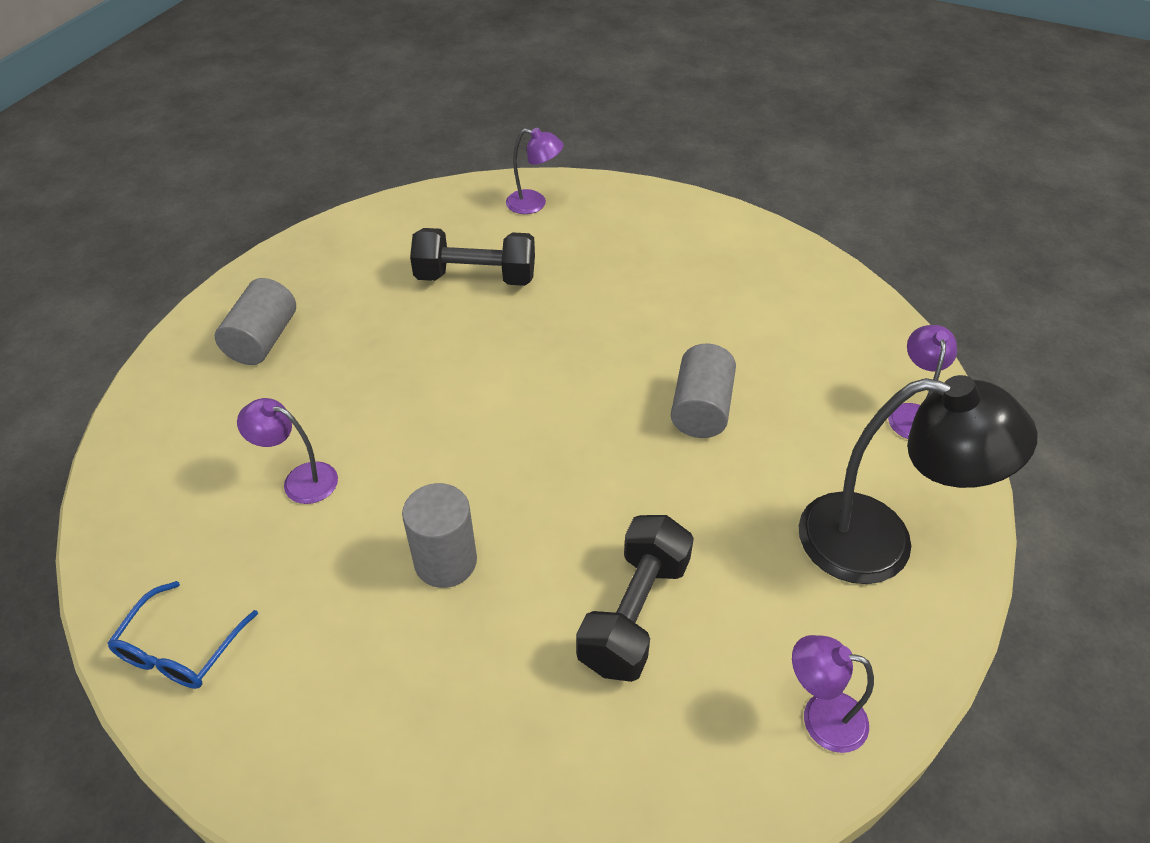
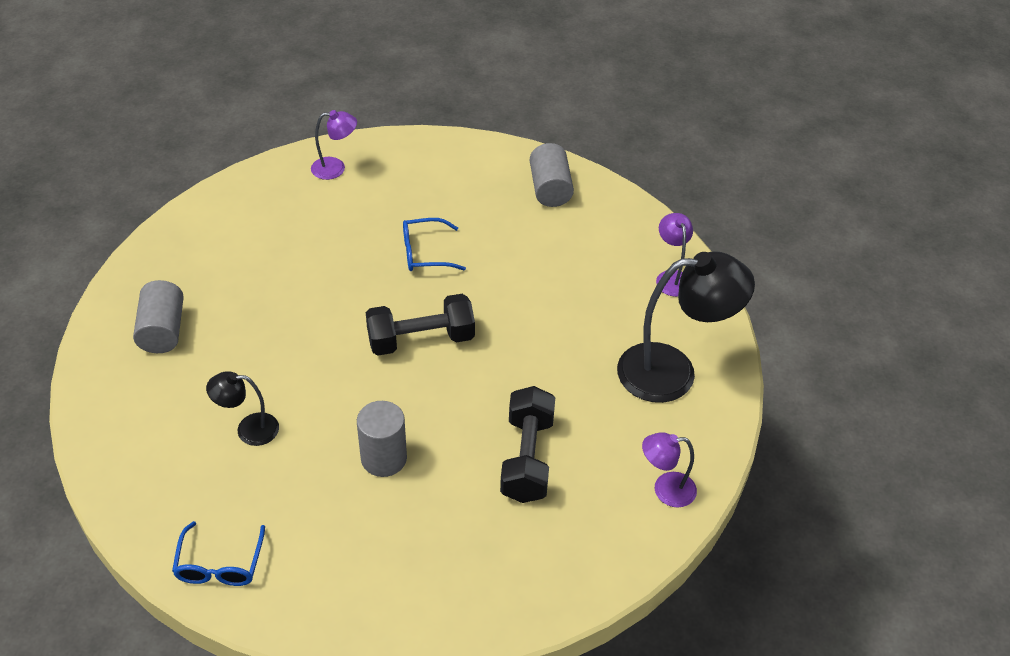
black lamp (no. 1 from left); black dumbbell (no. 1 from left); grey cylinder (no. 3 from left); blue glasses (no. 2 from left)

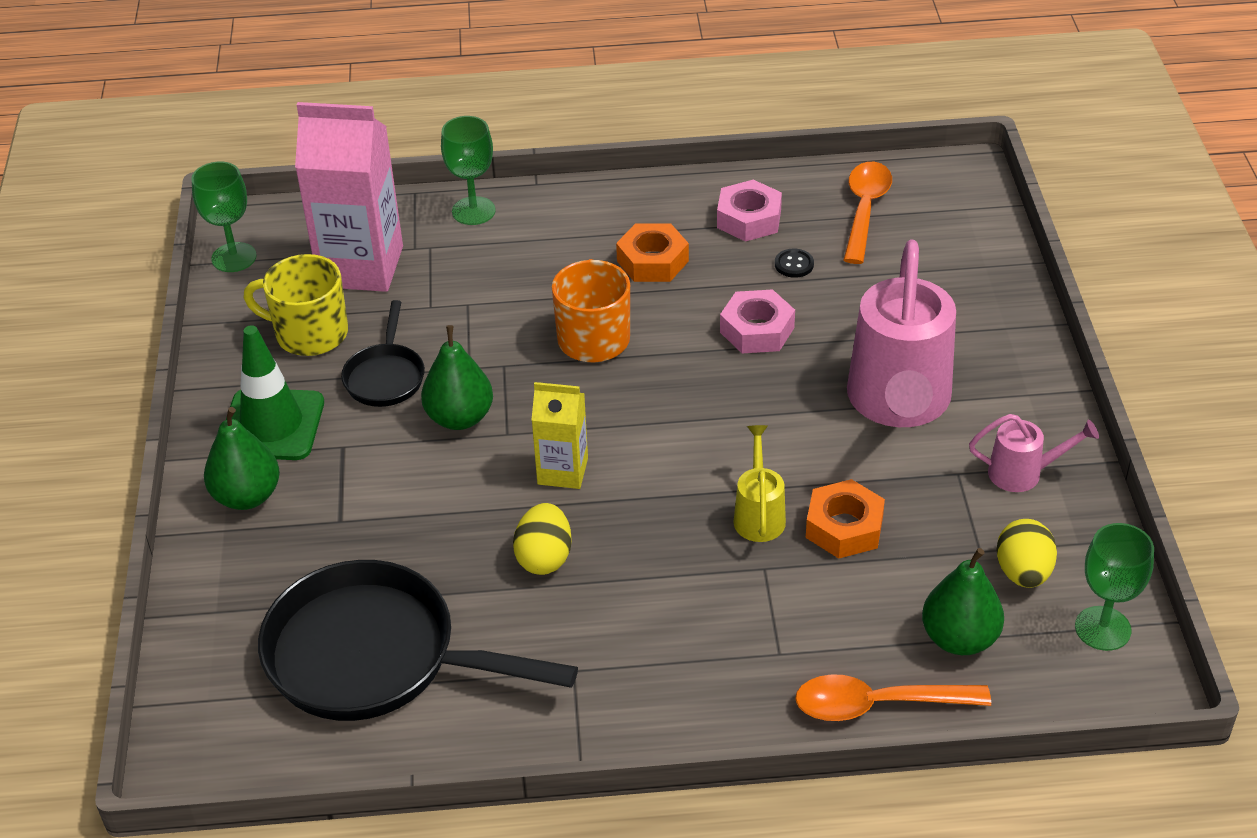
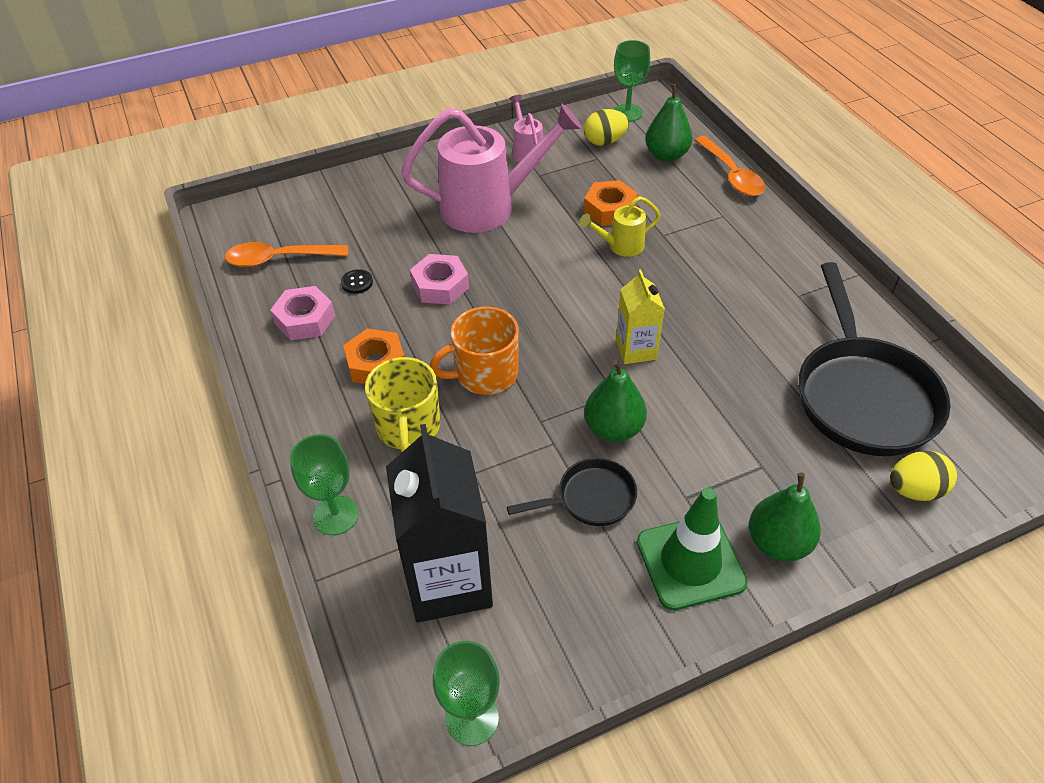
yellow mug; black carton; yellow egg (no. 2 from left)

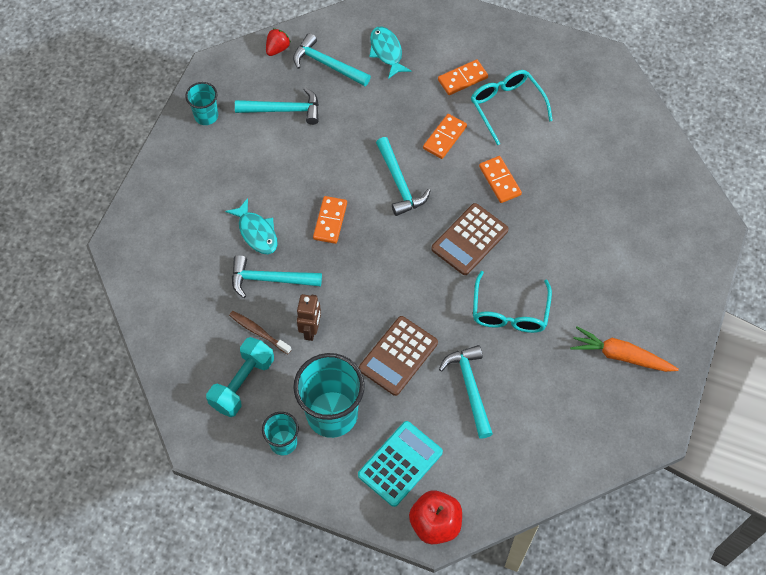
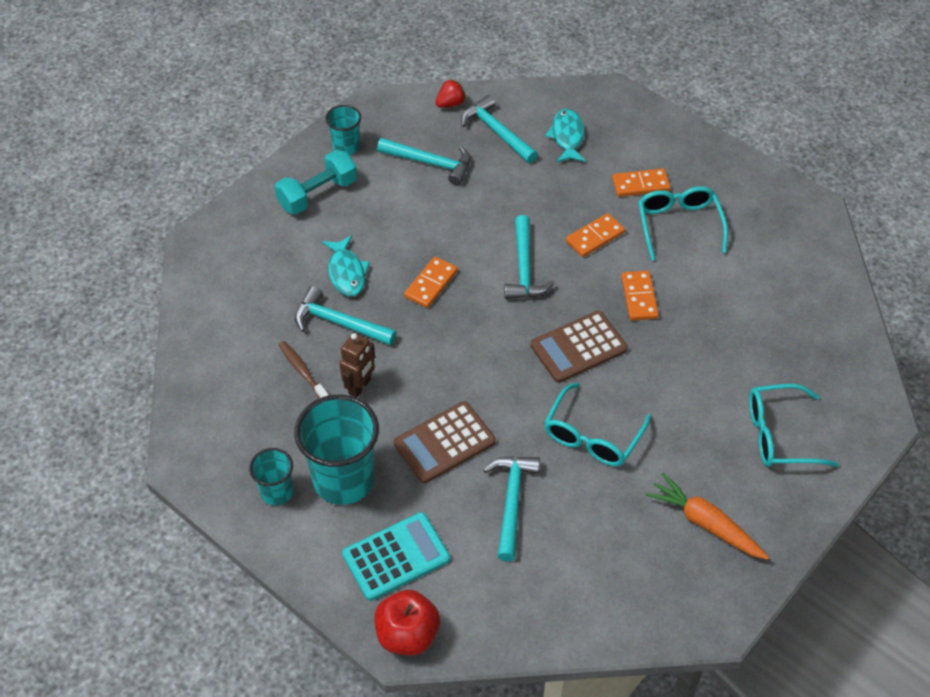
turquoise dumbbell; turquoise glasses (no. 3 from left)

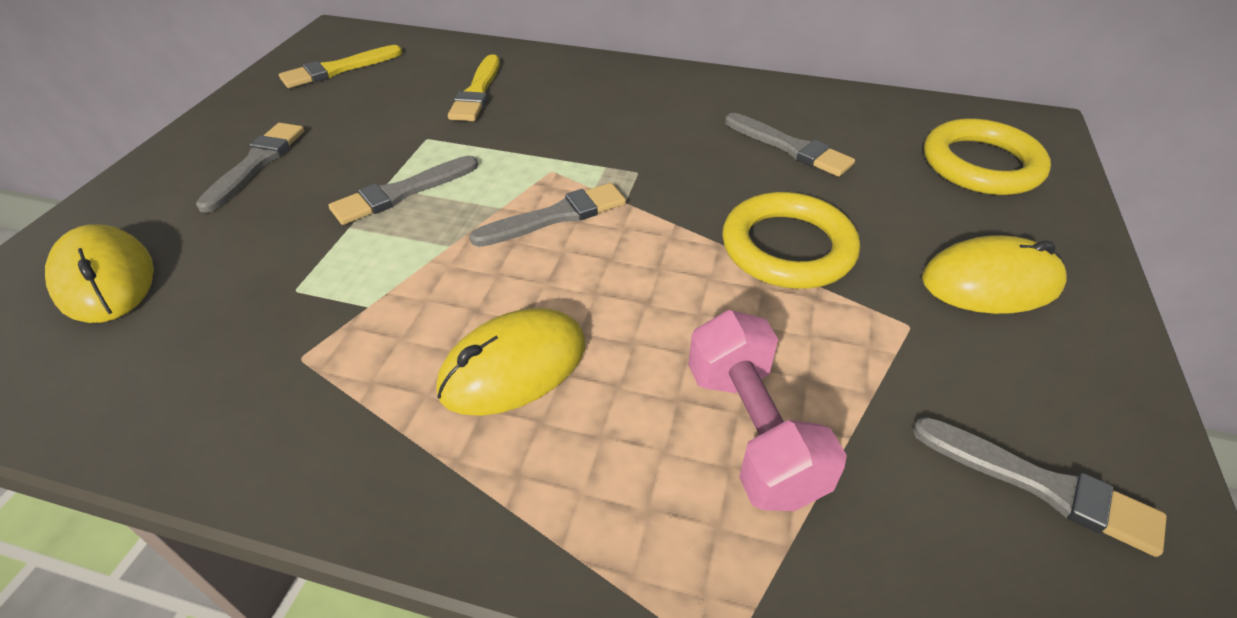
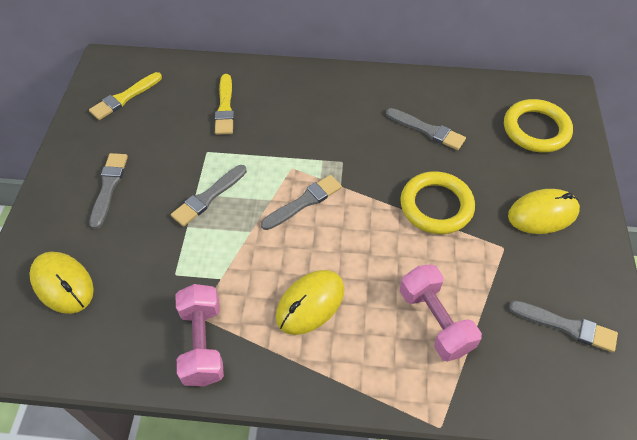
pink dumbbell (no. 1 from left)

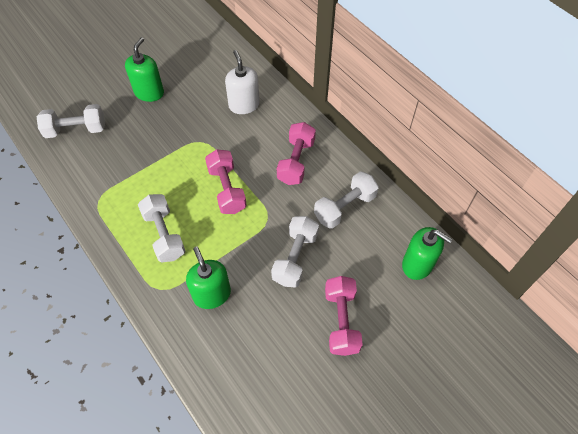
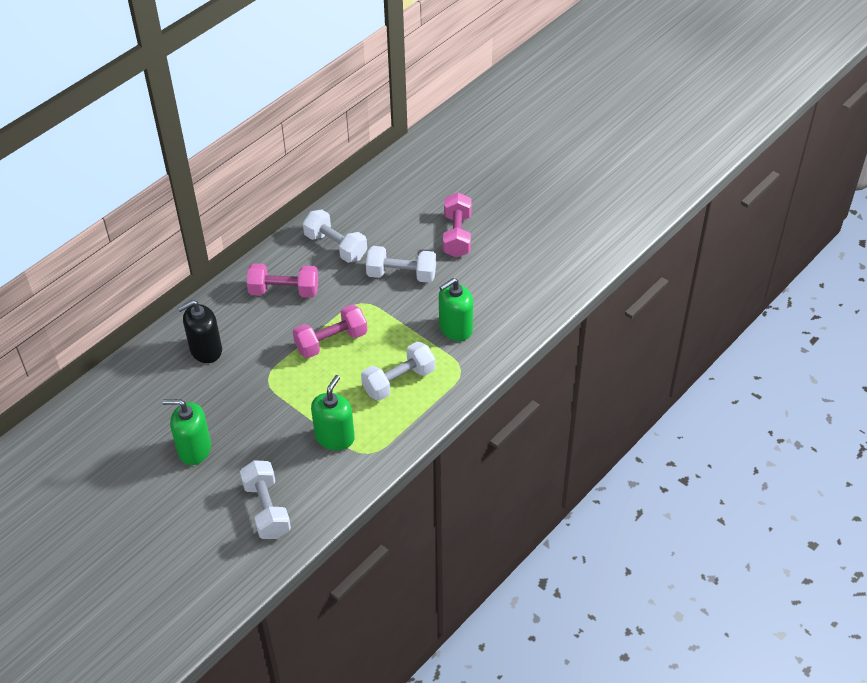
black soap dispenser; pink dumbbell (no. 3 from left); green soap dispenser (no. 2 from left)

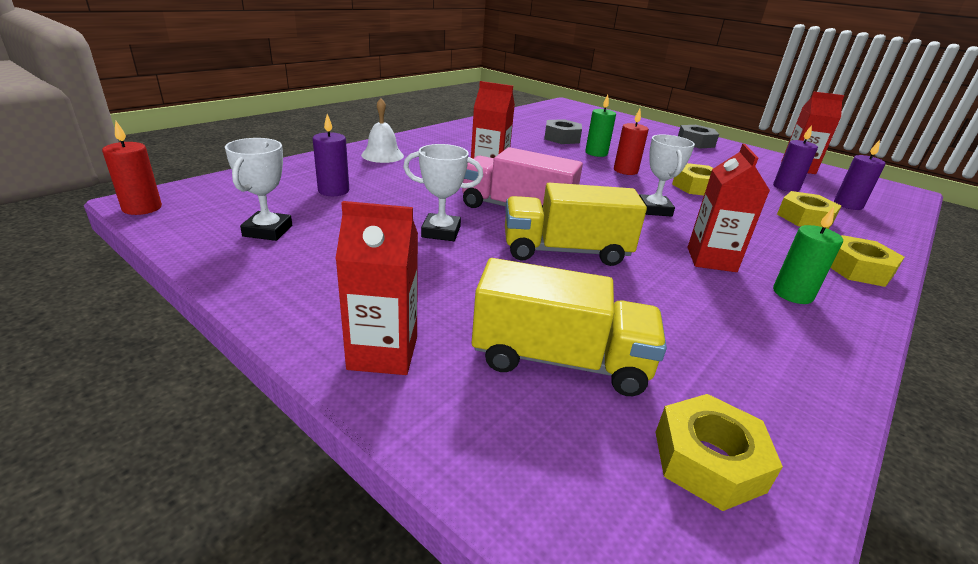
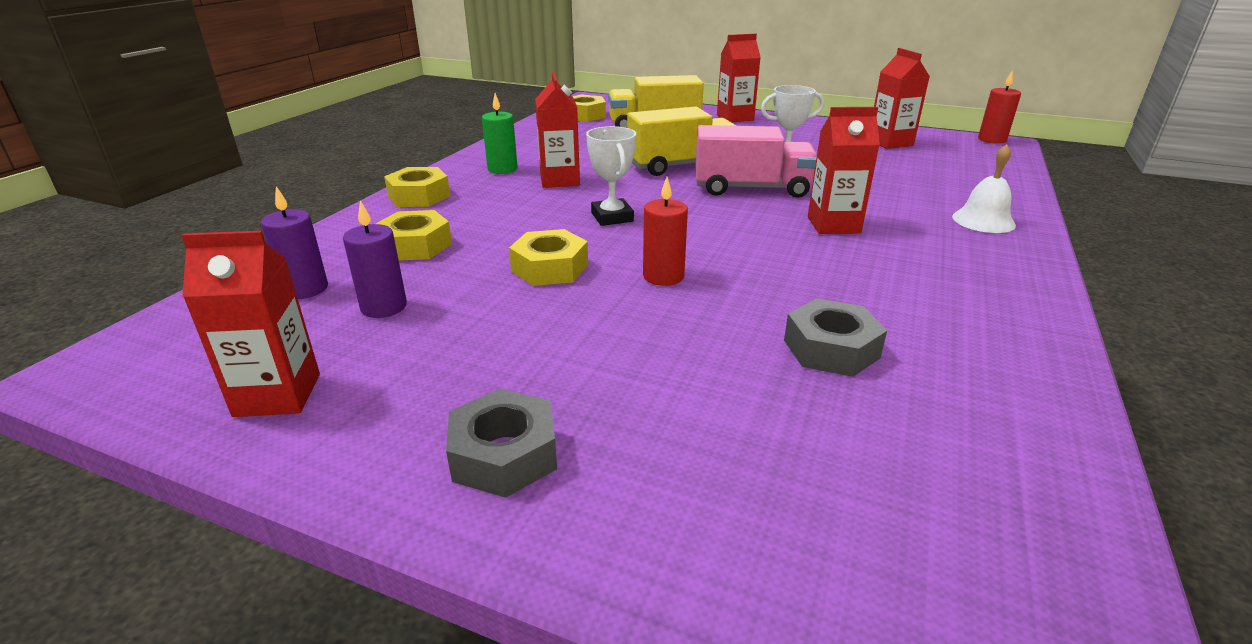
red carton (no. 5 from left); purple candle (no. 1 from left in the first image); green candle (no. 1 from left in the first image)

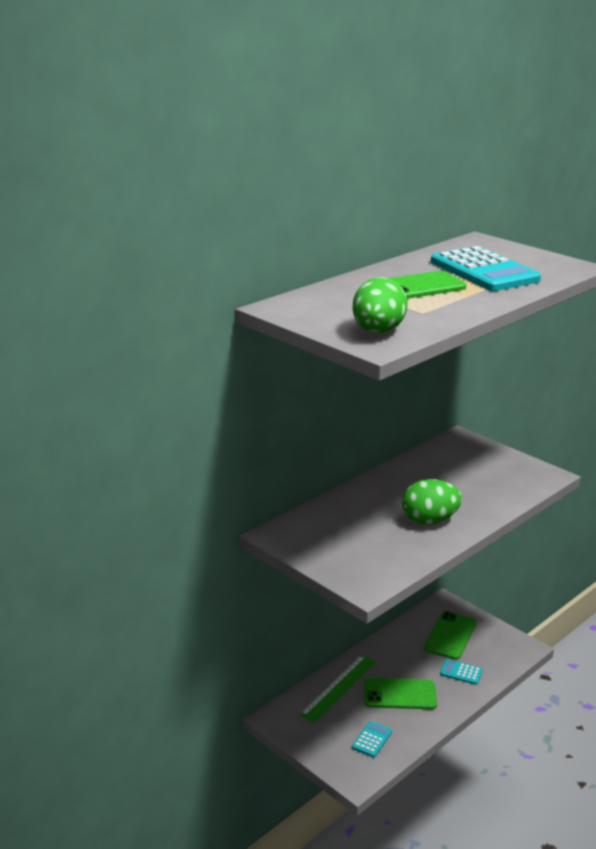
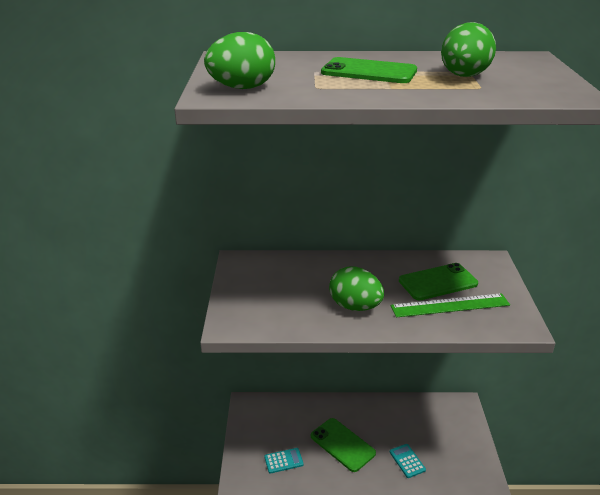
green ruler; green phone (no. 3 from left); green egg (no. 3 from left)

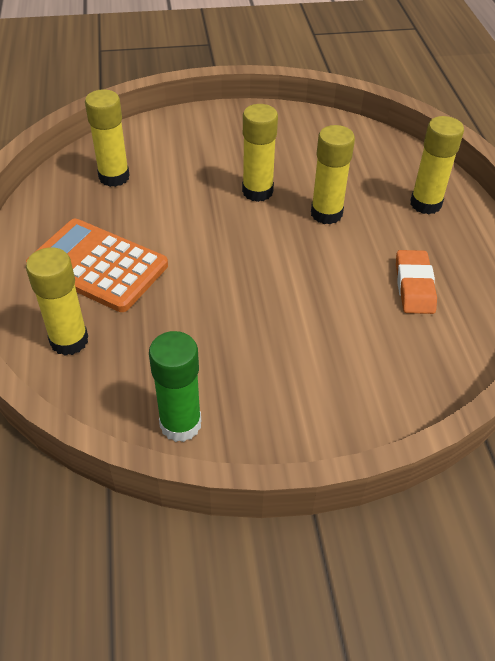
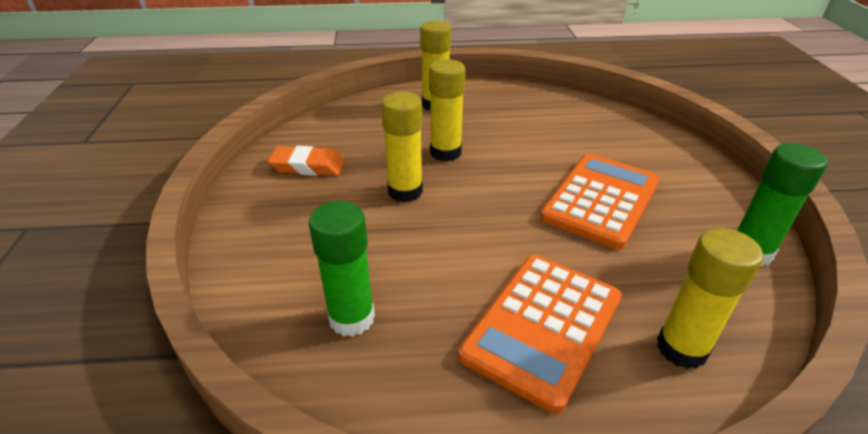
green glue stick (no. 1 from left); orange eraser; orange calculator (no. 2 from left)

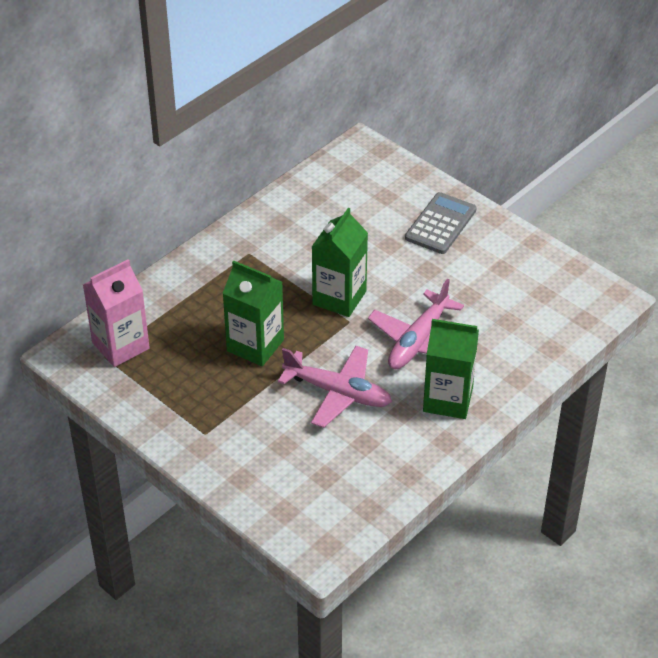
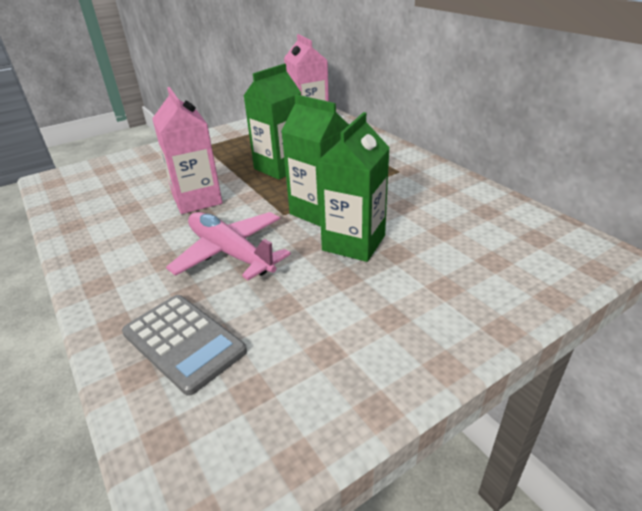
pink carton (no. 1 from left); grey calculator; green carton (no. 3 from left)

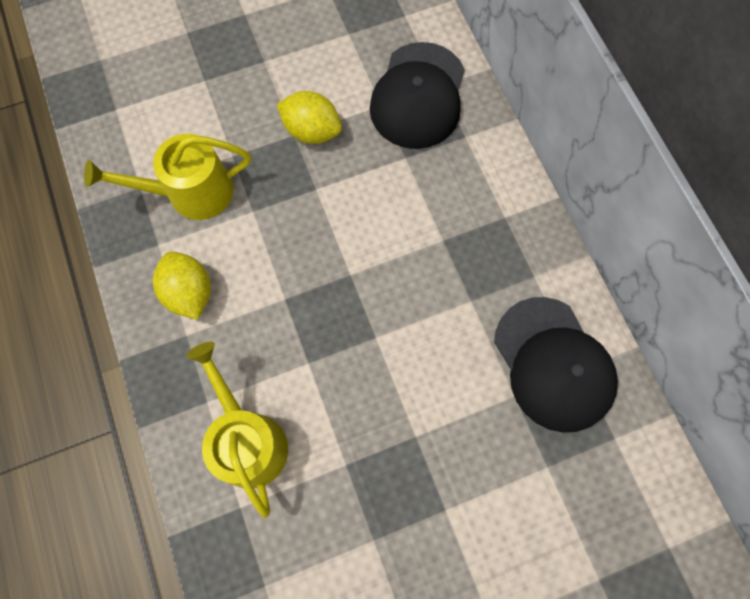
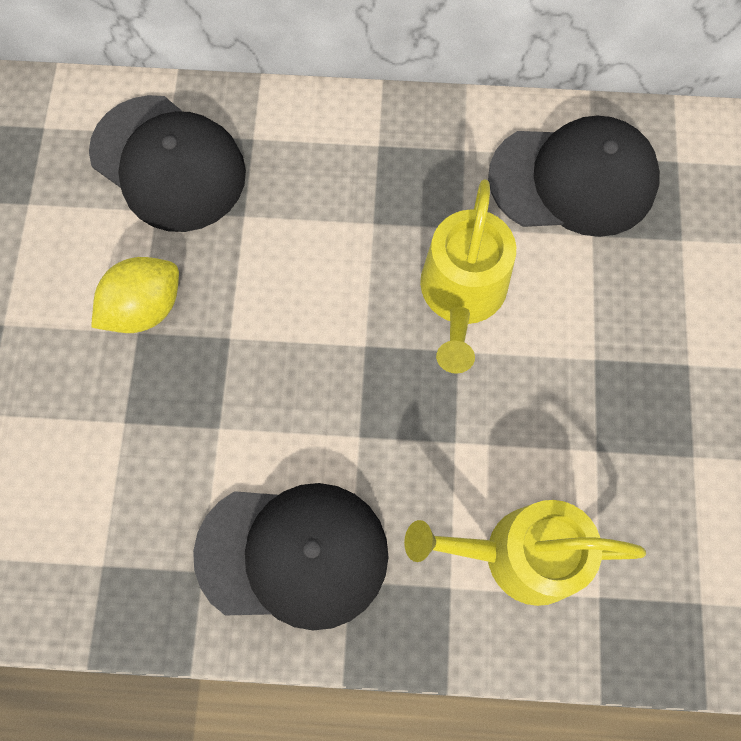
yellow watering can (no. 1 from left); black cap (no. 2 from left)

